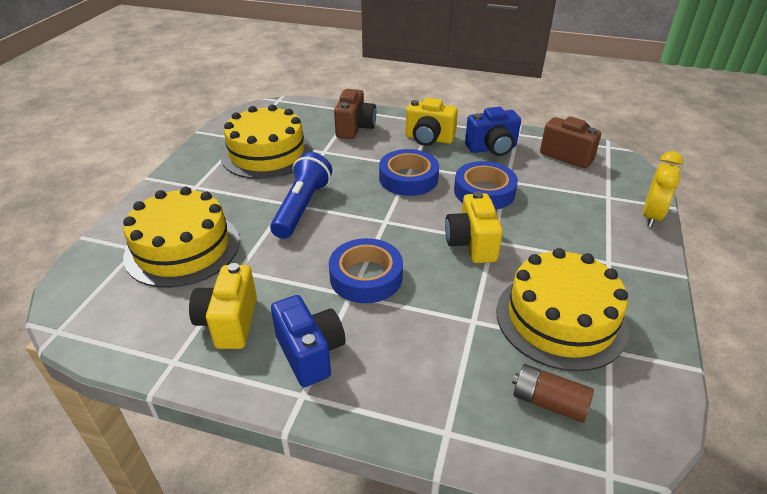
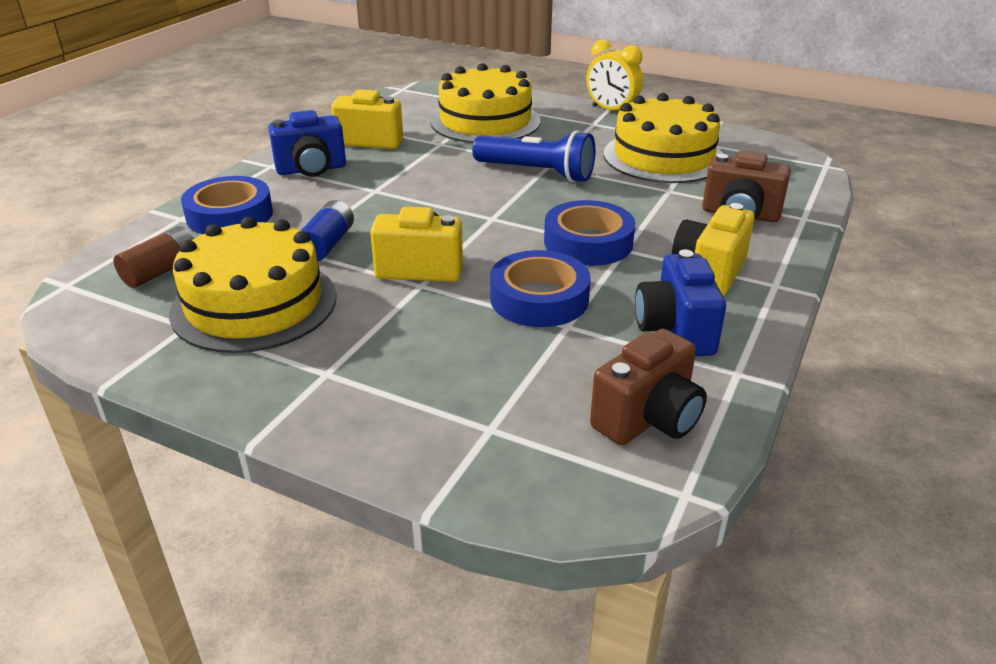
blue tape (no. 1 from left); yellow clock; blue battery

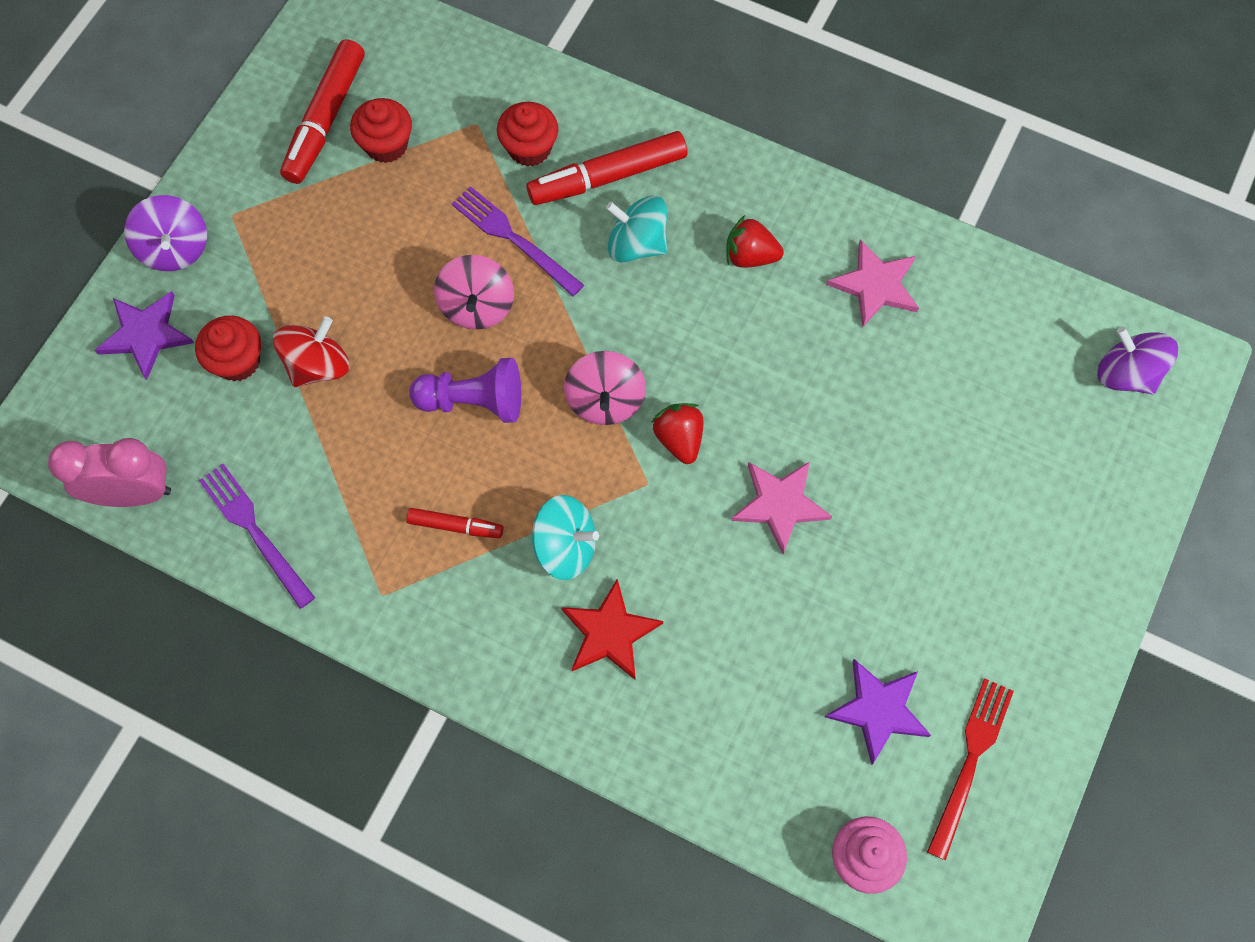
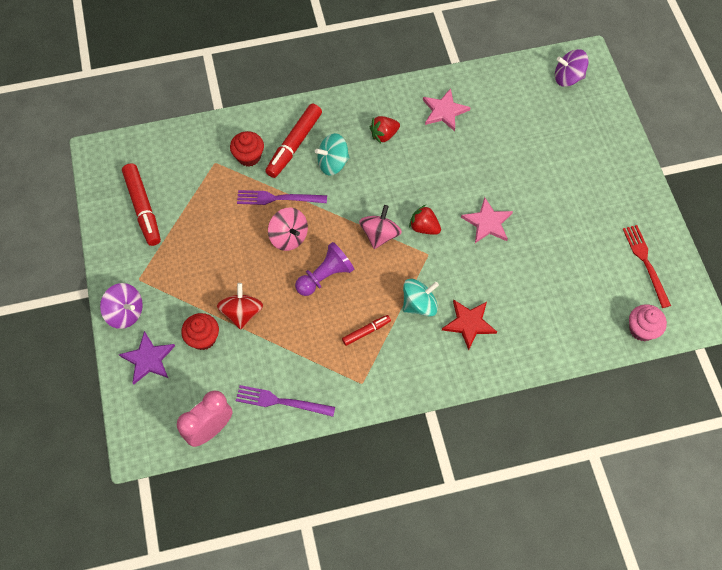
red cupcake (no. 2 from left in the first image); pink spinning top (no. 2 from left); purple star (no. 2 from left in the first image)

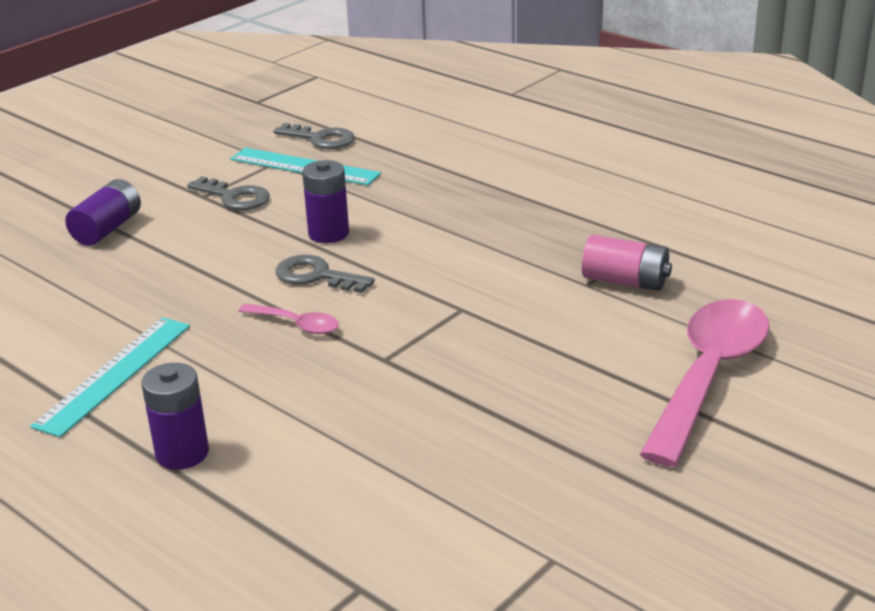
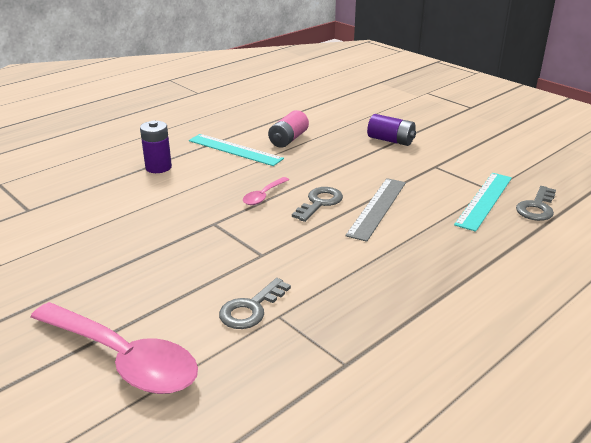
grey key (no. 1 from left); grey ruler; pink battery

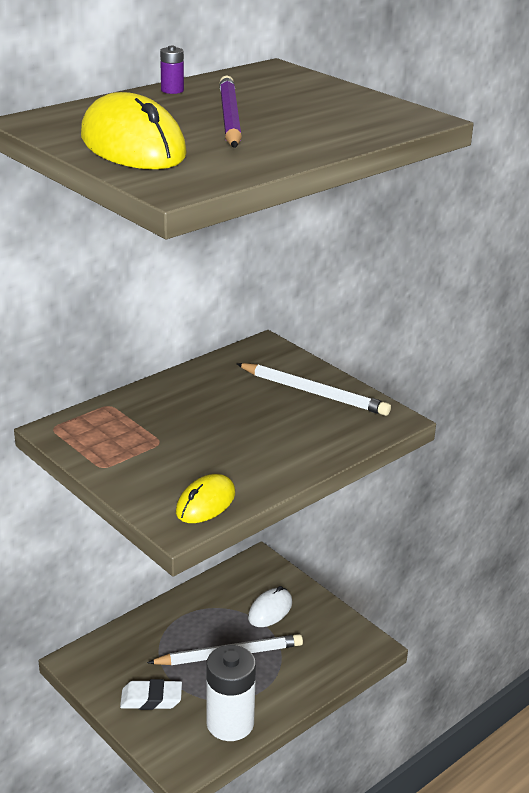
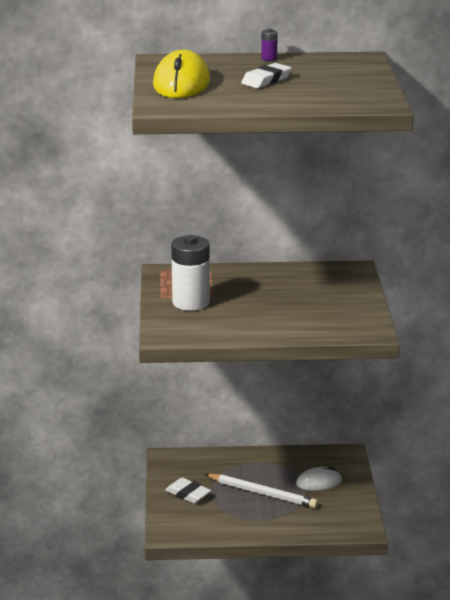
yellow mouse (no. 2 from left in the first image); white battery; white eraser (no. 2 from left); white pencil (no. 2 from left in the first image)

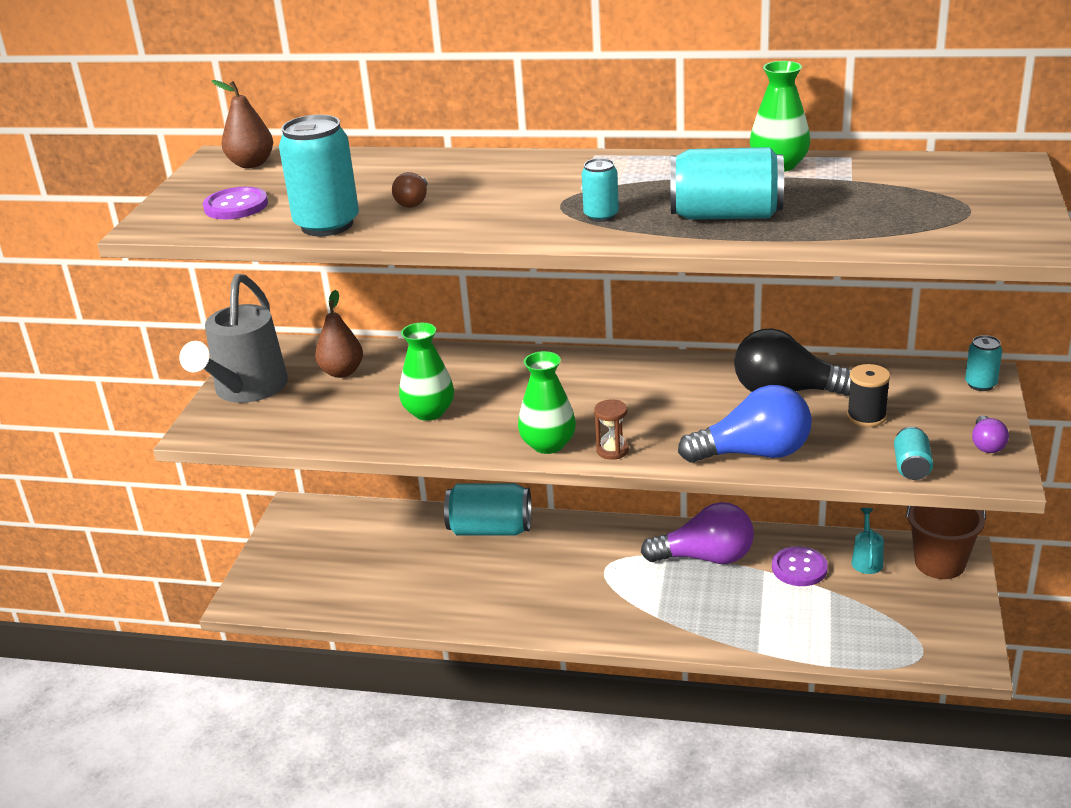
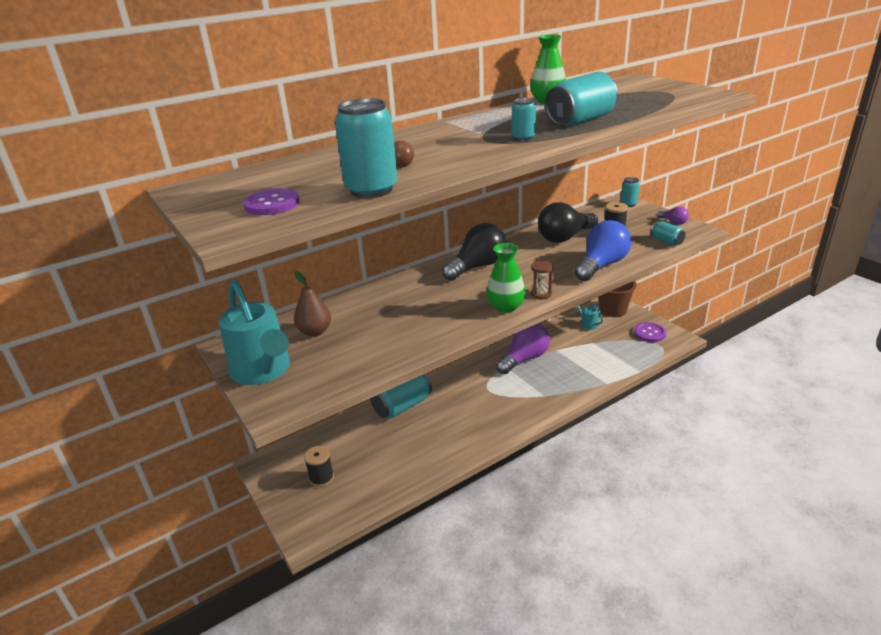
turquoise watering can (no. 1 from left); brown pear (no. 1 from left in the first image); green vase (no. 1 from left in the first image); purple button (no. 2 from left); black spool (no. 1 from left); black light bulb (no. 1 from left)

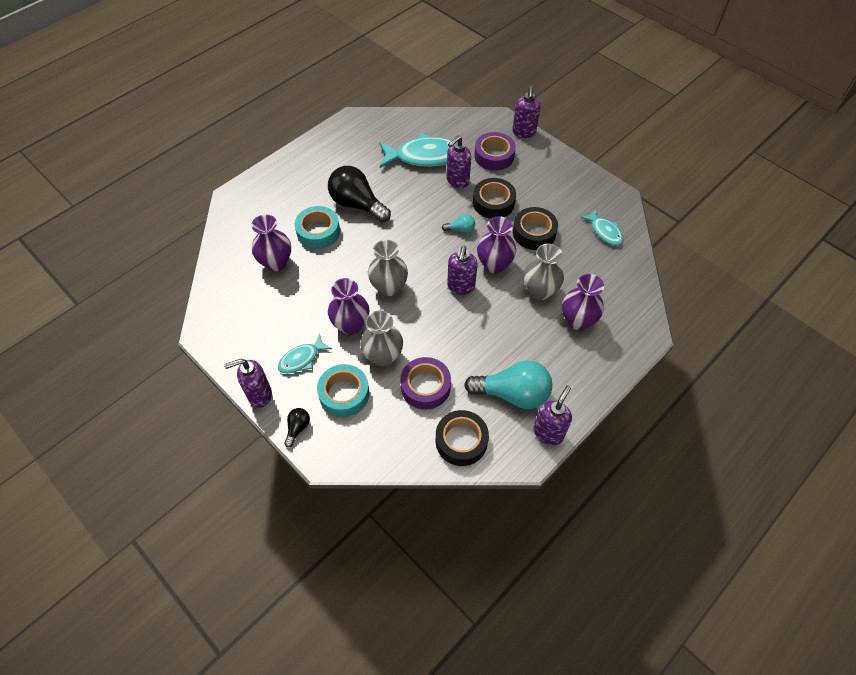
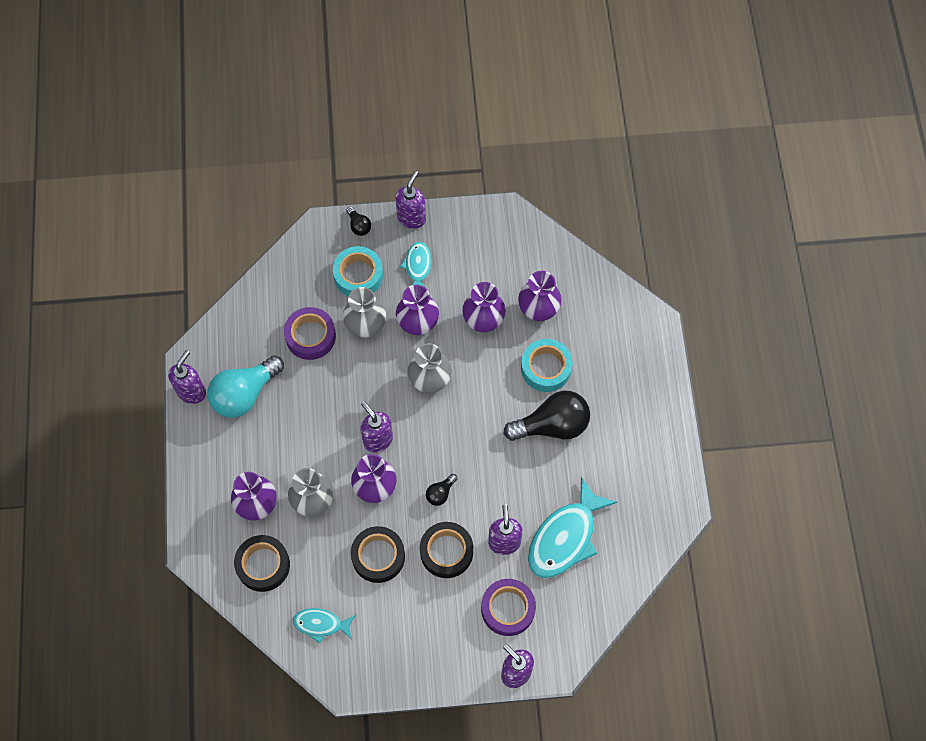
black tape (no. 1 from left); black light bulb (no. 2 from left); purple soap dispenser (no. 1 from left); purple vase (no. 4 from left)

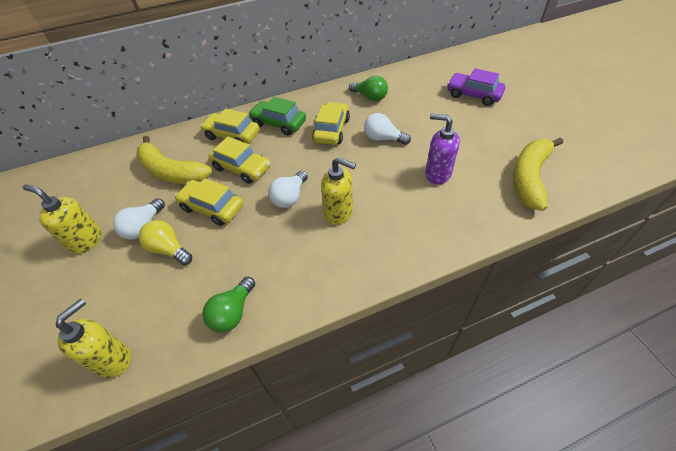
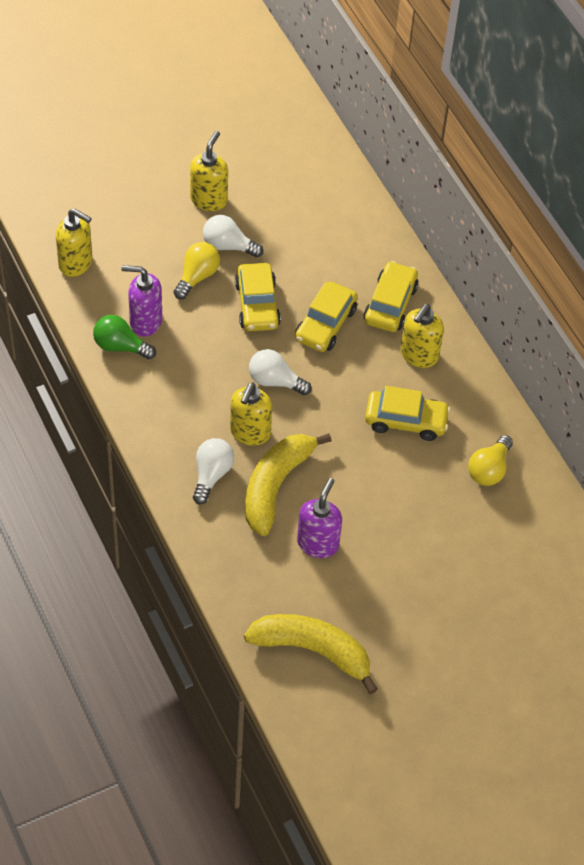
yellow banana (no. 1 from left); yellow car (no. 1 from left); yellow soap dispenser (no. 4 from left); yellow light bulb (no. 2 from left); white light bulb (no. 1 from left); purple car; purple soap dispenser (no. 1 from left)

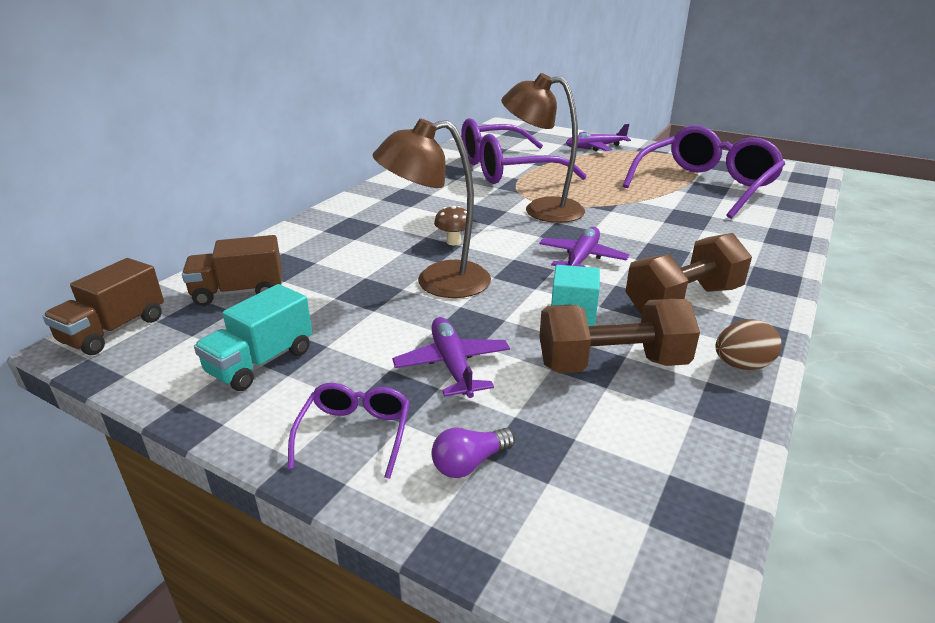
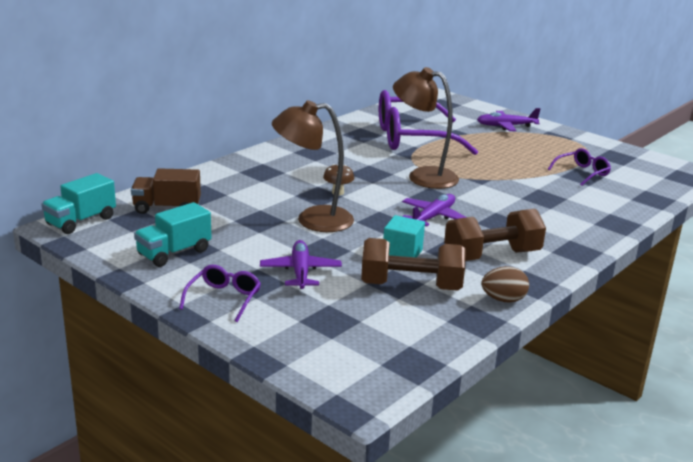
turquoise truck (no. 1 from left); purple light bulb; purple glasses (no. 3 from left)

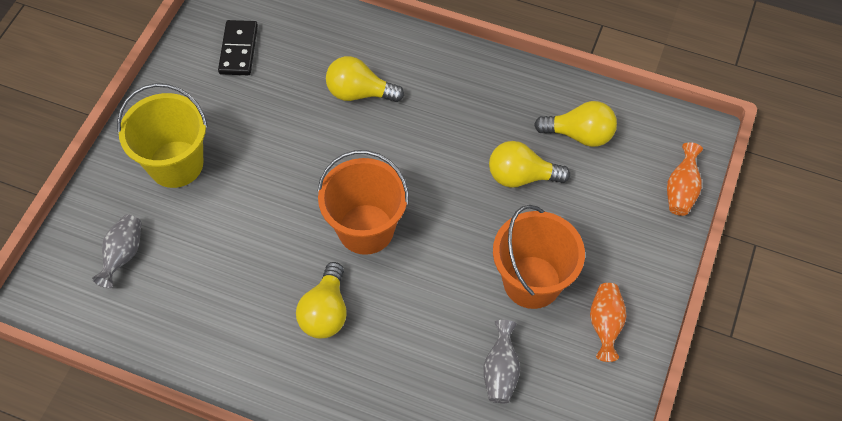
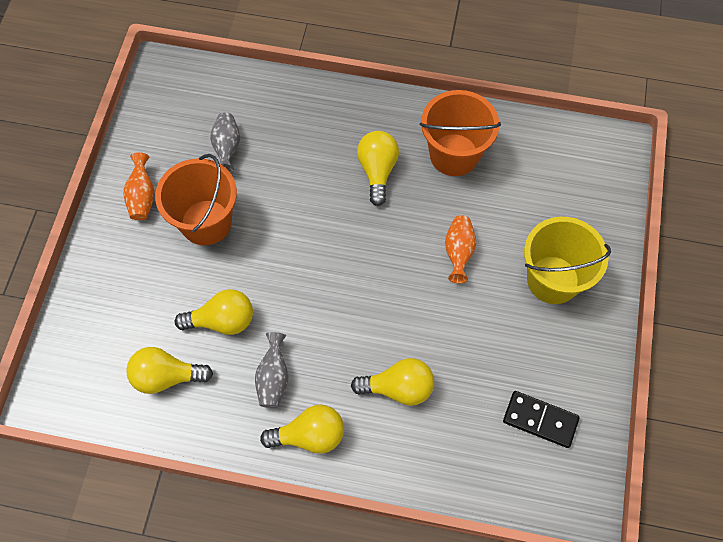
grey vase (no. 2 from left); black domino; orange bucket (no. 2 from left); orange vase (no. 2 from left); yellow light bulb (no. 3 from left)

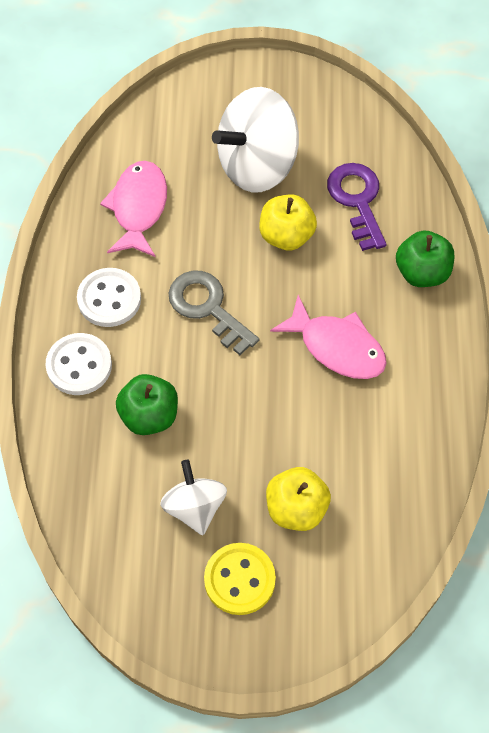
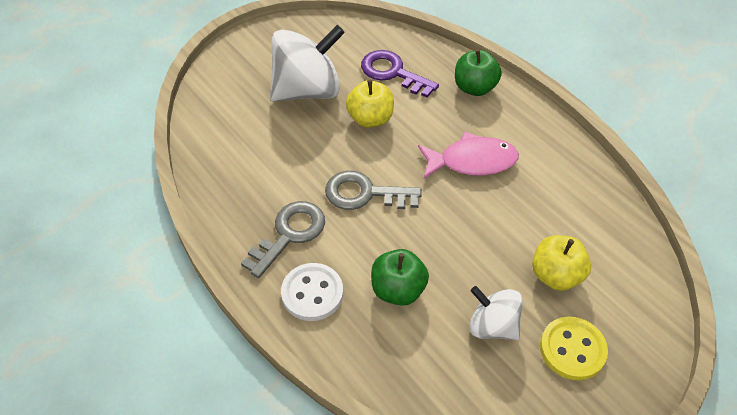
grey key (no. 1 from left); pink fish (no. 1 from left in the first image); white spinning top (no. 1 from left)

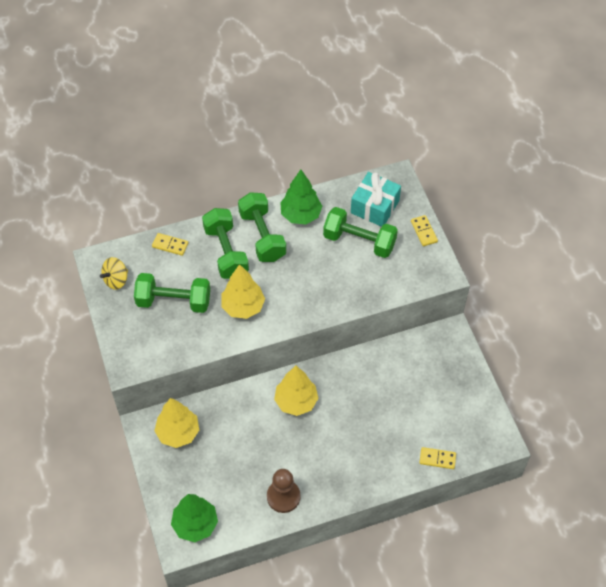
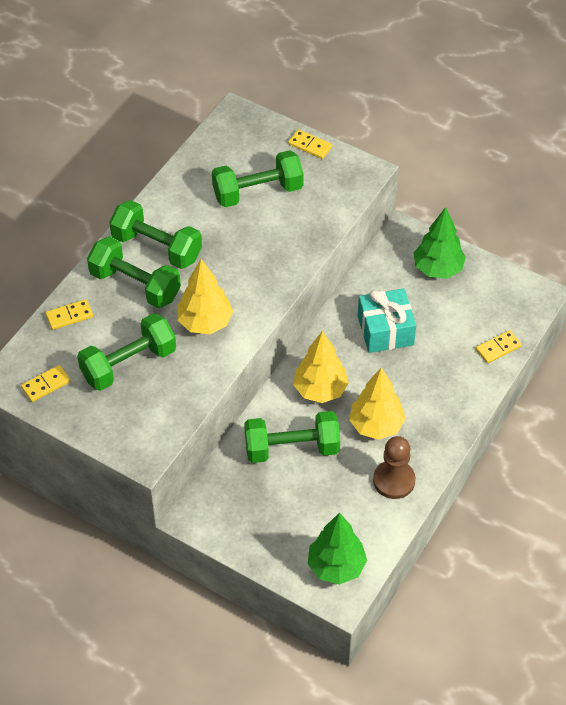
yellow domino (no. 1 from left); yellow tree (no. 3 from left); green tree (no. 2 from left); turquoise gift; green dumbbell (no. 5 from left)

